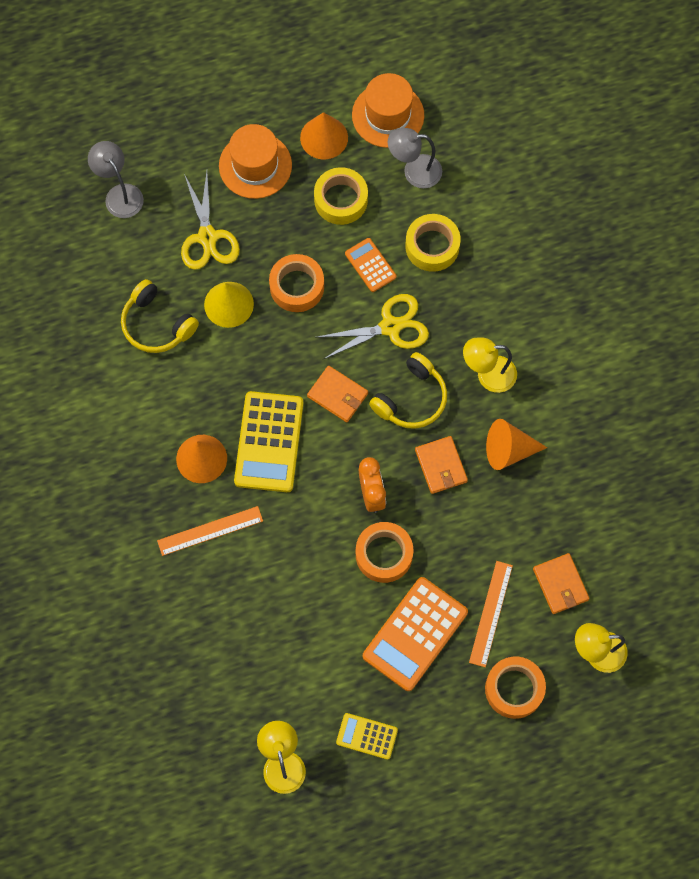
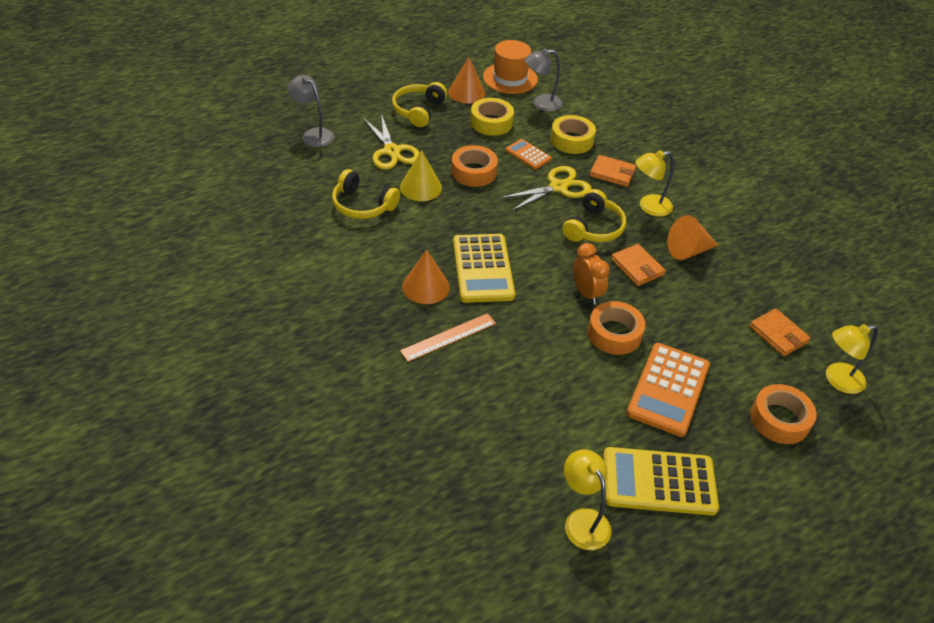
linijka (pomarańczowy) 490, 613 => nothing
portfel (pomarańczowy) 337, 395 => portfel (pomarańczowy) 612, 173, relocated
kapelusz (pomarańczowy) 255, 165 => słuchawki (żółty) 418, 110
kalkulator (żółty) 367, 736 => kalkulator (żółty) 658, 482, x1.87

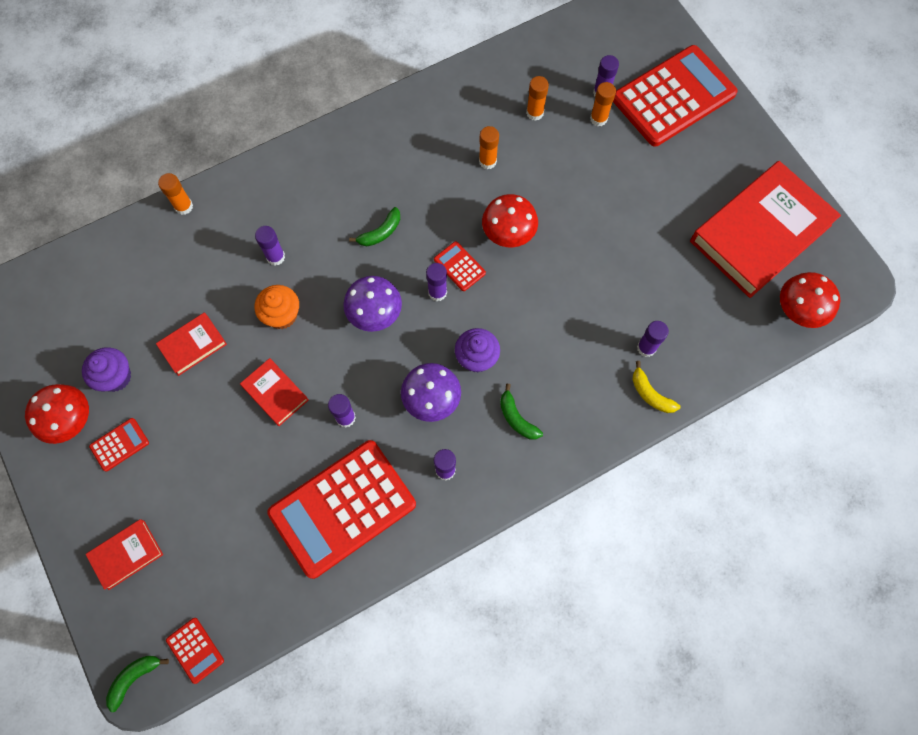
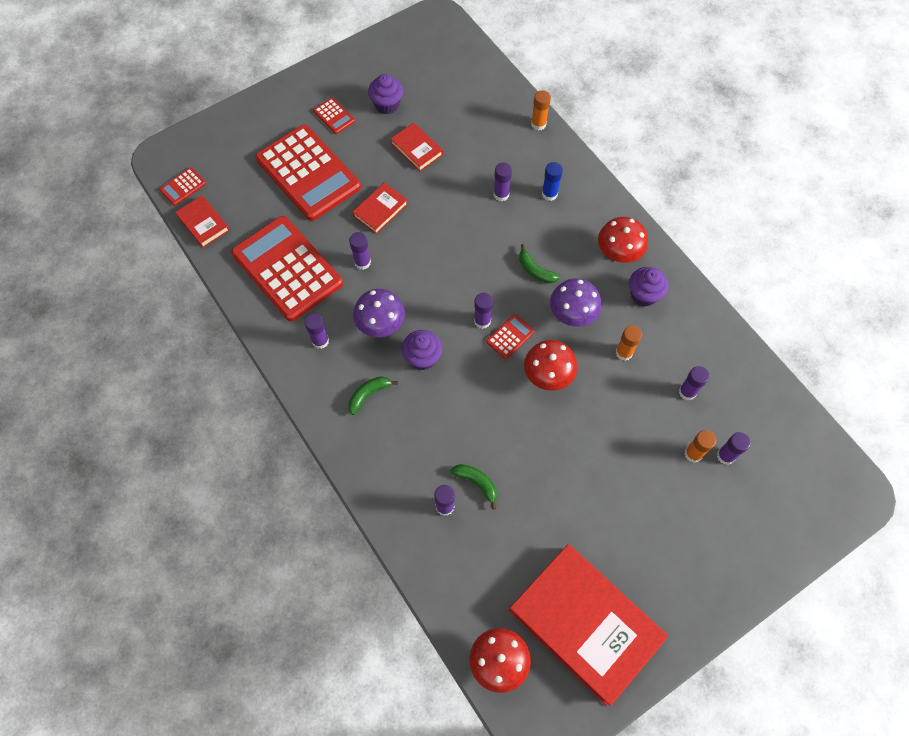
muffinka (pomarańczowy) 282, 315 => nothing
banan (żółty) 650, 394 => nothing
nothing => klej w sztyfcie (niebieski) 549, 194
nothing => muffinka (fioletowy) 643, 295
grzyb (czerwony) 72, 421 => grzyb (czerwony) 618, 254, relocated
książka (czerwony) 126, 554 => książka (czerwony) 203, 223, relocated
banan (zielony) 134, 678 => banan (zielony) 477, 483, relocated
grzyb (fioletowy) 375, 315 => grzyb (fioletowy) 572, 315, relocated
kalkulator (czerwony) 673, 96 => kalkulator (czerwony) 308, 173, relocated
klej w sztyfcie (pomarańczowy) 534, 113 => klej w sztyfcie (fioletowy) 687, 392

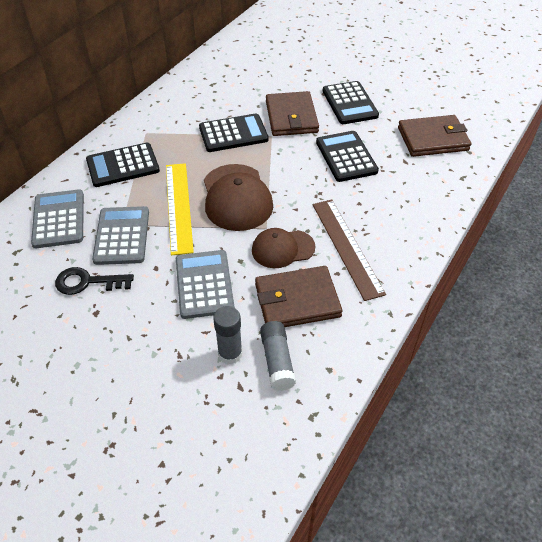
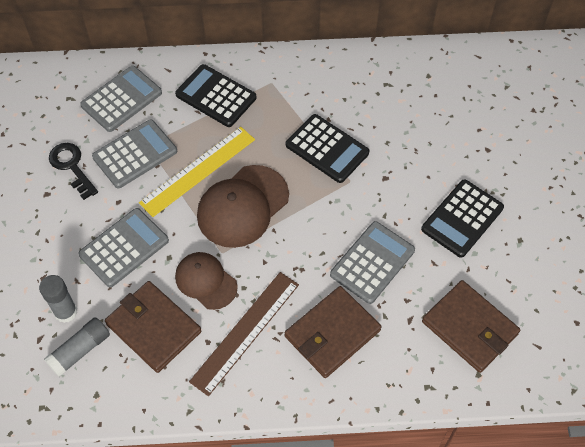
portfel (brązowy) 291, 117 => portfel (brązowy) 332, 333, relocated
kalkulator (czarny) 346, 157 => kalkulator (szary) 372, 262

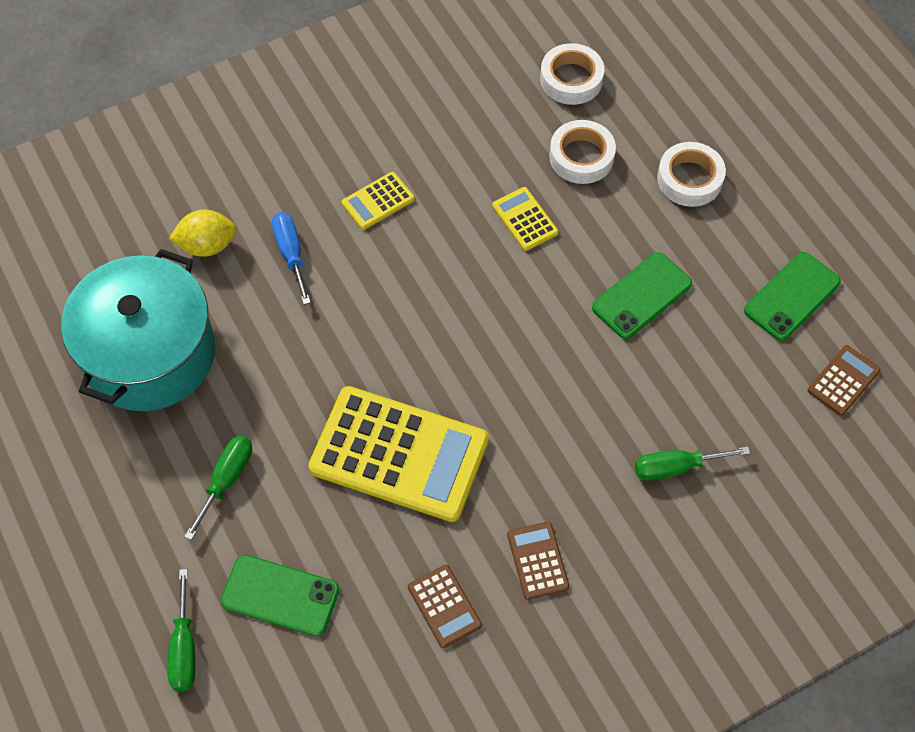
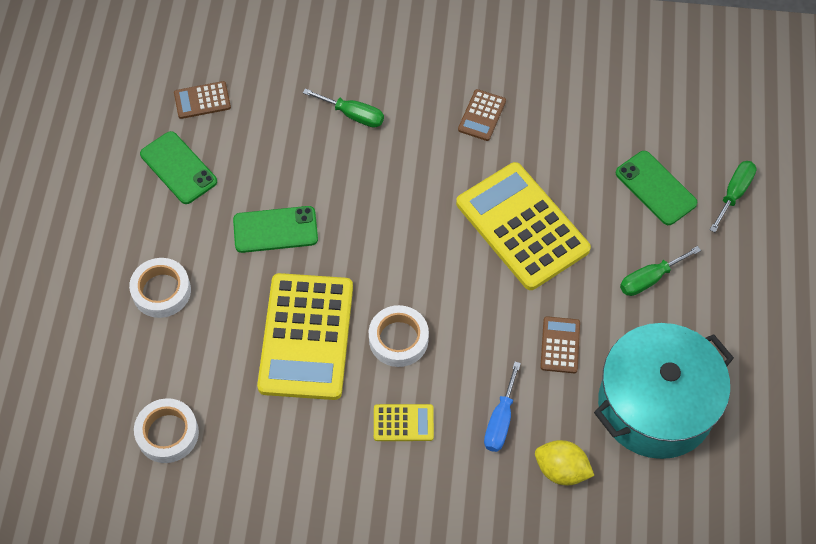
kalkulator (brązowy) 444, 606 => kalkulator (brązowy) 560, 345, relocated
taśma klejąca (biały) 581, 157 => taśma klejąca (biały) 398, 339, relocated
telefon (zielony) 792, 296 => telefon (zielony) 178, 168, 60 degrees clockwise
kalkulator (żółty) 525, 219 => kalkulator (żółty) 306, 337, x2.26

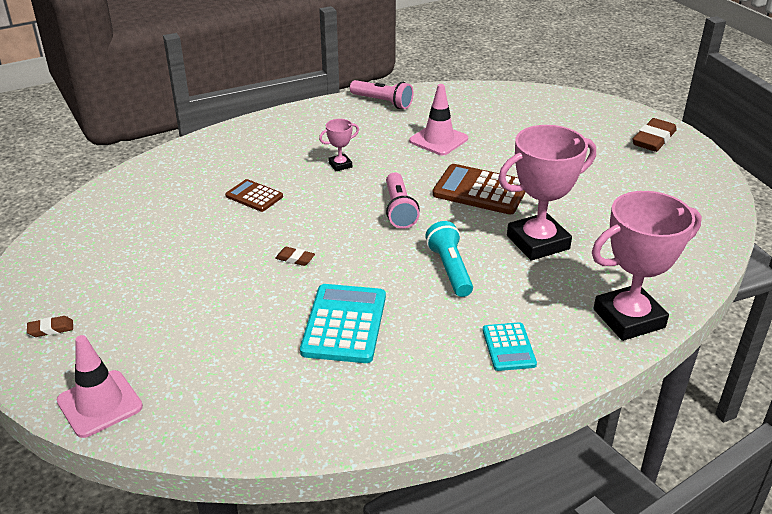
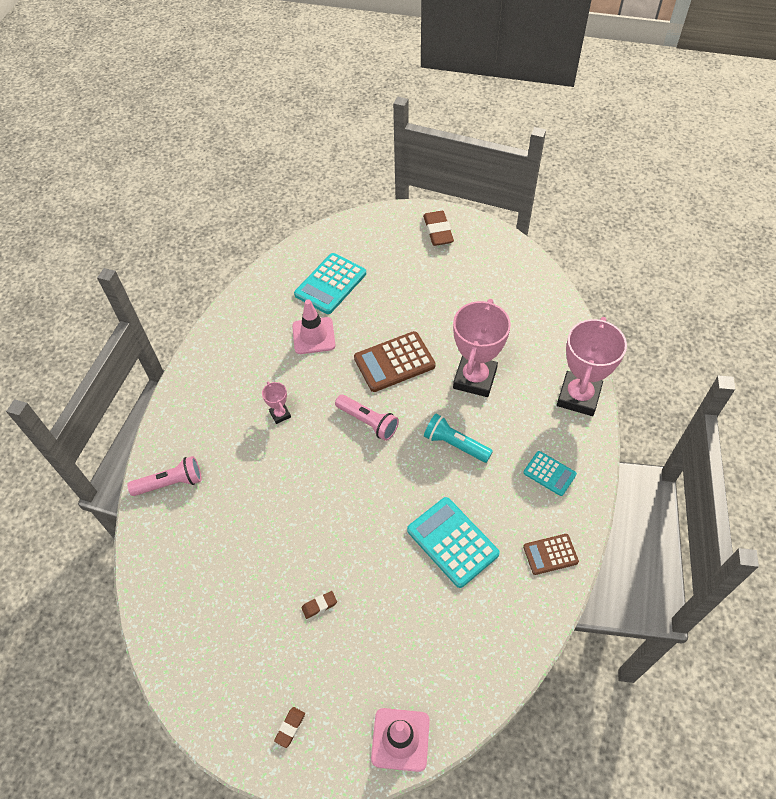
nothing => kalkulator (turkusowy) 330, 284
kalkulator (brązowy) 254, 196 => kalkulator (brązowy) 550, 554, relocated
gumka do mazania (brązowy) 295, 259 => gumka do mazania (brązowy) 319, 605, relocated
latarka (różowy) 382, 102 => latarka (różowy) 170, 483, relocated
puchar (różowy) 340, 165 => puchar (różowy) 280, 414, 45 degrees counterclockwise

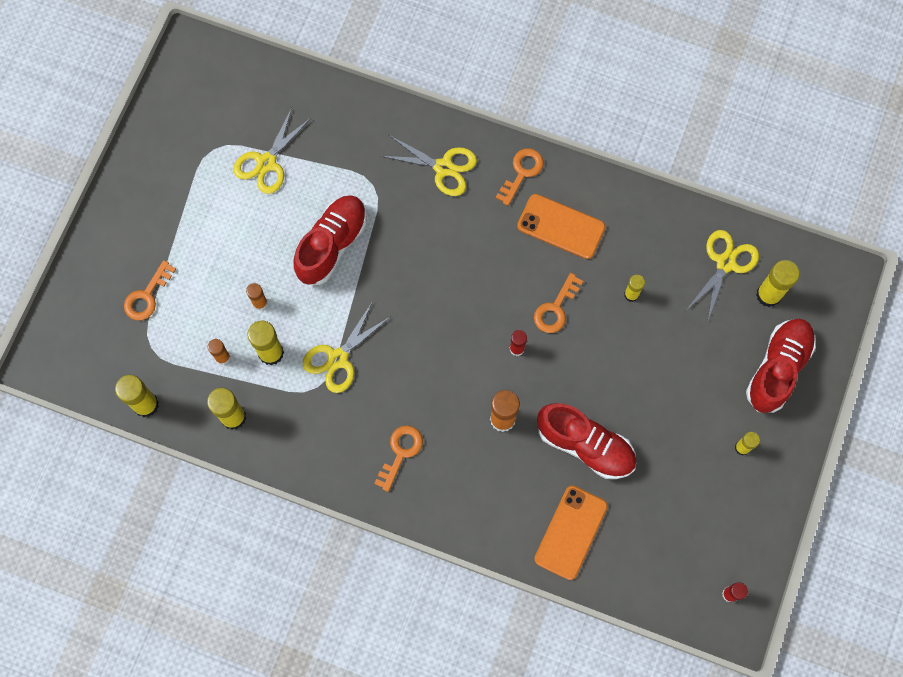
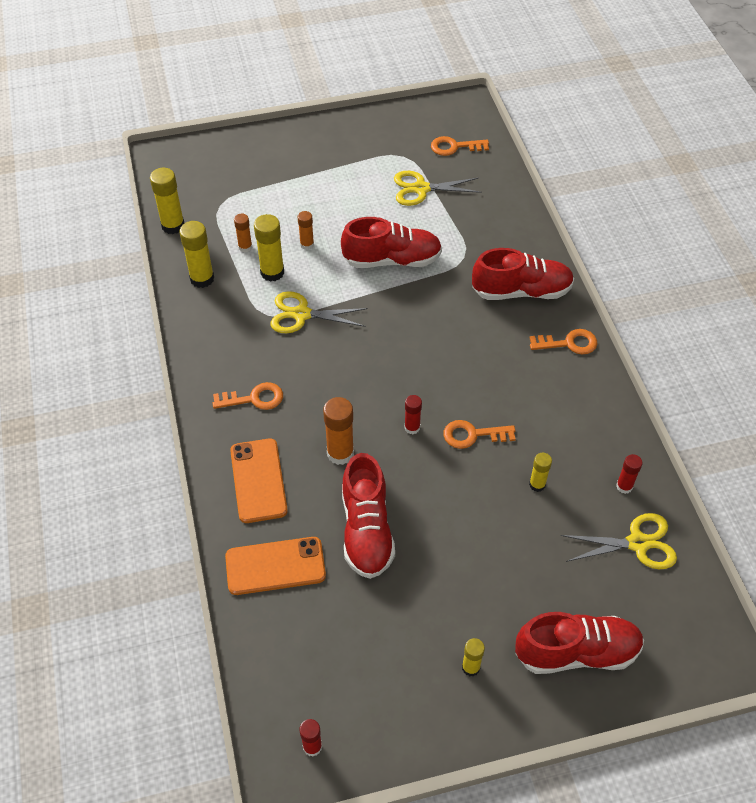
klej w sztyfcie (żółty) 768, 295 => nothing
nothing => klej w sztyfcie (czerwony) 624, 486
klucz (pomarańczowy) 147, 296 => klucz (pomarańczowy) 454, 147, relocated
telefon (pomarańczowy) 561, 227 => telefon (pomarańczowy) 258, 480, relocated
nożyczki (żółty) 443, 168 => but (czerwony) 521, 291

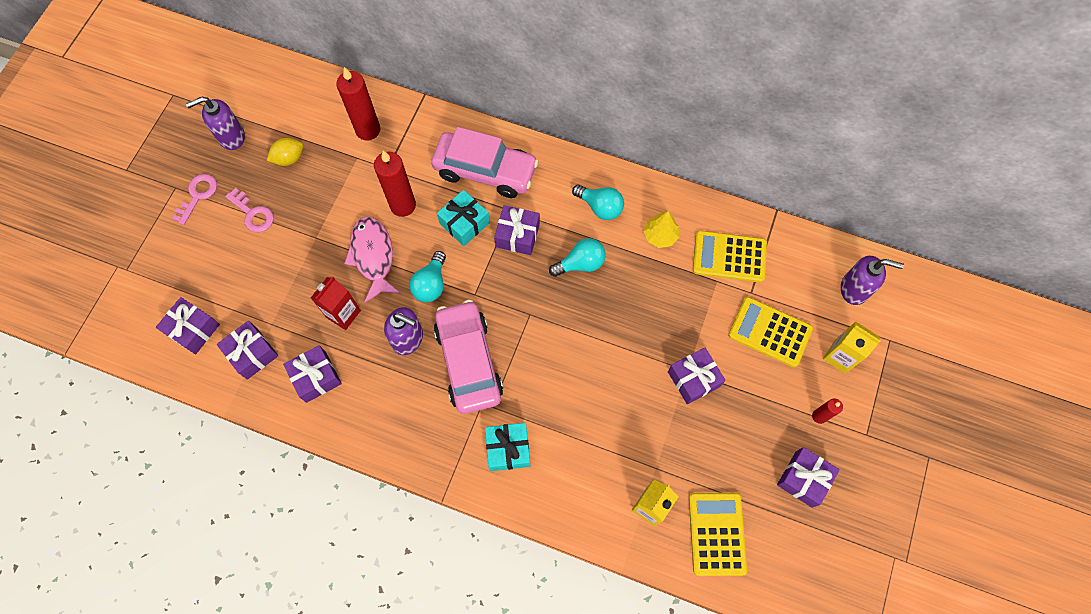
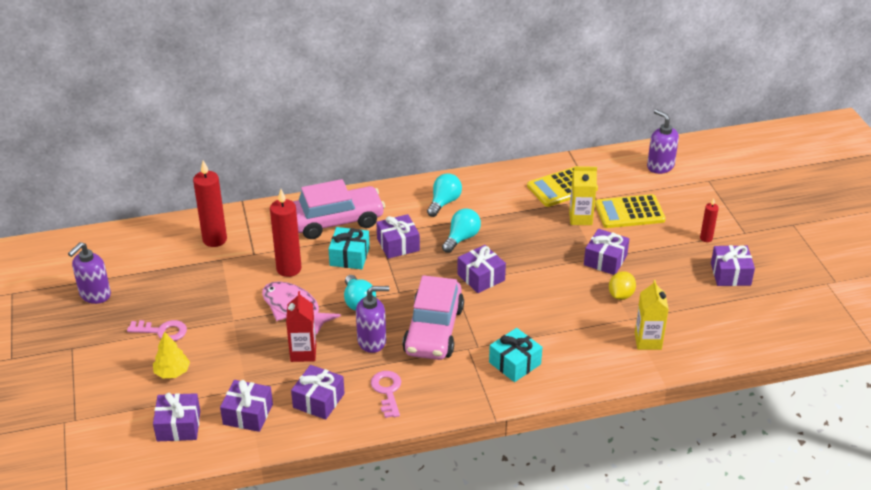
kalkulator (żółty) 716, 533 => nothing
nothing => prezent (fioletowy) 481, 277
klucz (różowy) 198, 195 => klucz (różowy) 387, 391, relocated
cytryna (żółty) 289, 158 => cytryna (żółty) 620, 295, relocated
drzewko (żółty) 660, 235 => drzewko (żółty) 172, 372, relocated
karton mleka (żółty) 839, 356 => karton mleka (żółty) 580, 218, relocated
samochód (różowy) 469, 361 => samochód (różowy) 433, 330, 120 degrees counterclockwise
żarówka (turkusowy) 600, 207 => żarówka (turkusowy) 444, 202, 60 degrees counterclockwise
dozownik mydła (fioletowy) 854, 289 => dozownik mydła (fioletowy) 660, 166, 105 degrees counterclockwise

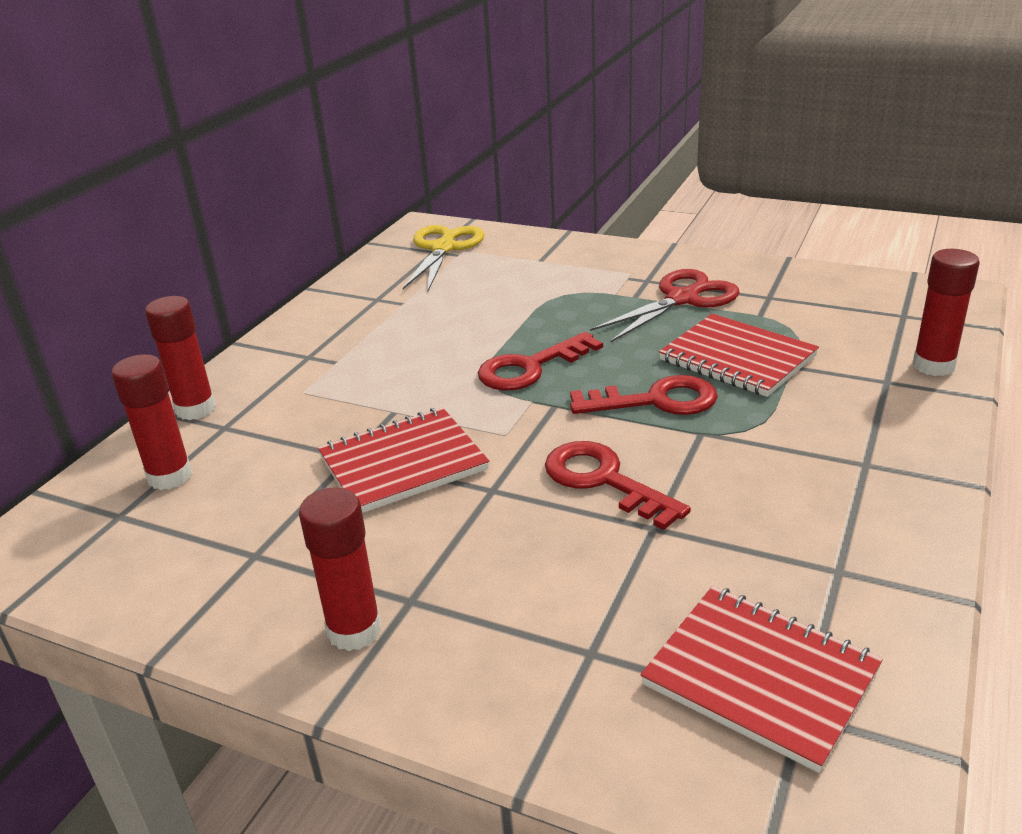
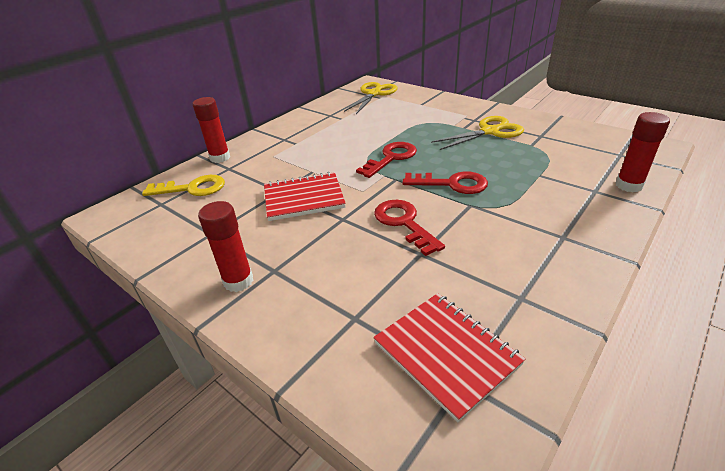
zeszyt (czerwony) 737, 358 => nothing
klej w sztyfcie (czerwony) 170, 476 => klucz (żółty) 192, 188
nożyczki (czerwony) 683, 299 => nożyczki (żółty) 490, 131
klucz (czerwony) 530, 368 => klucz (czerwony) 391, 158, 150 degrees clockwise

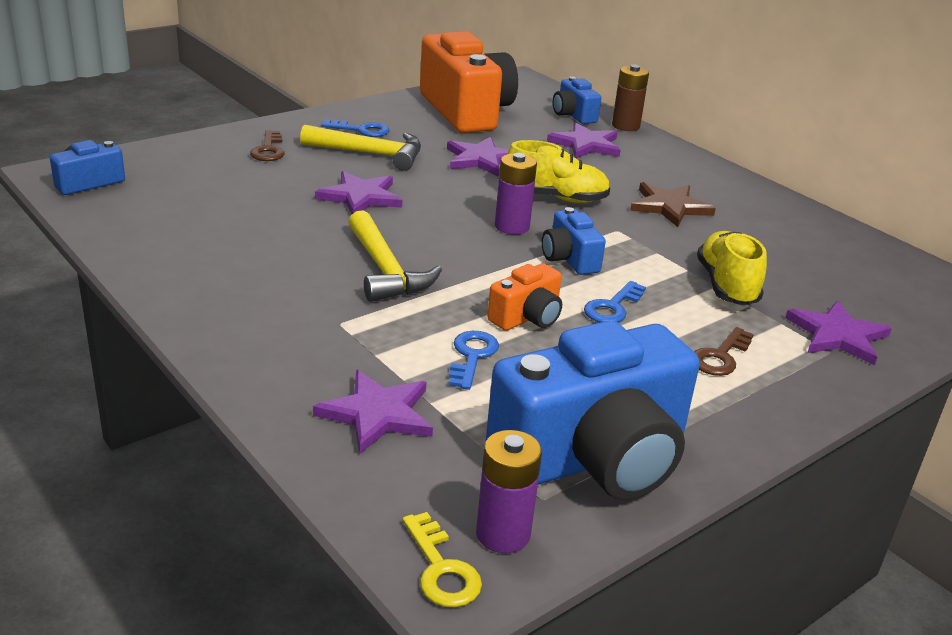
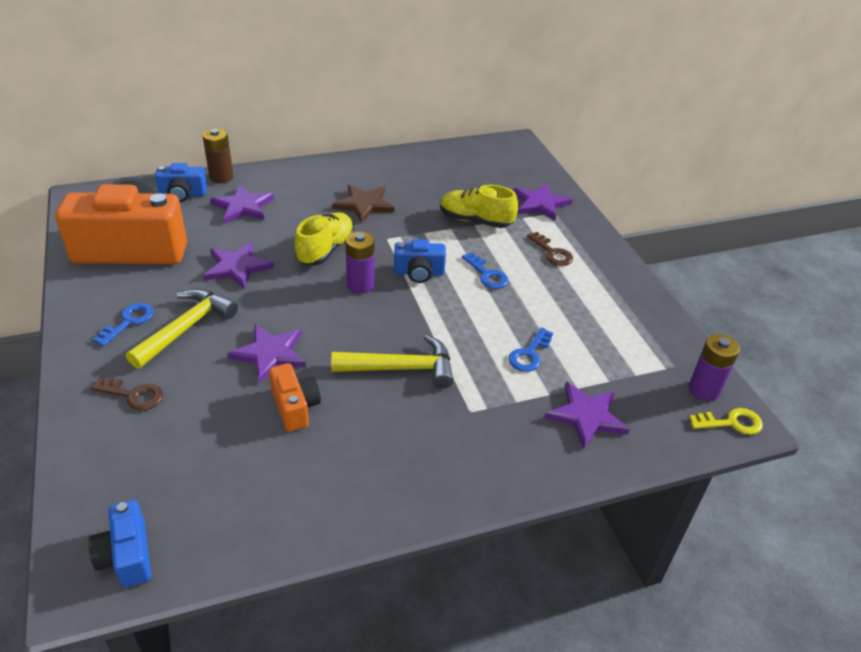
aparat fotograficzny (niebieski) 593, 458 => nothing
aparat fotograficzny (pomarańczowy) 527, 317 => aparat fotograficzny (pomarańczowy) 295, 407, relocated
klucz (niebieski) 472, 356 => klucz (niebieski) 529, 354, 90 degrees counterclockwise

